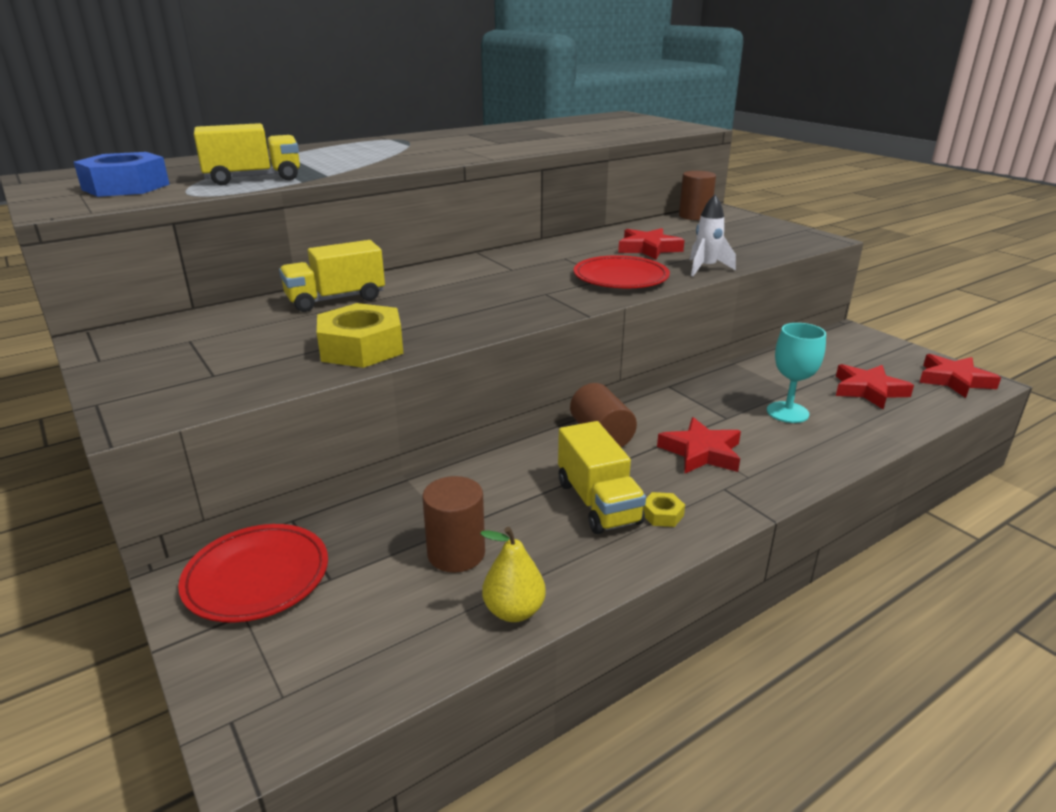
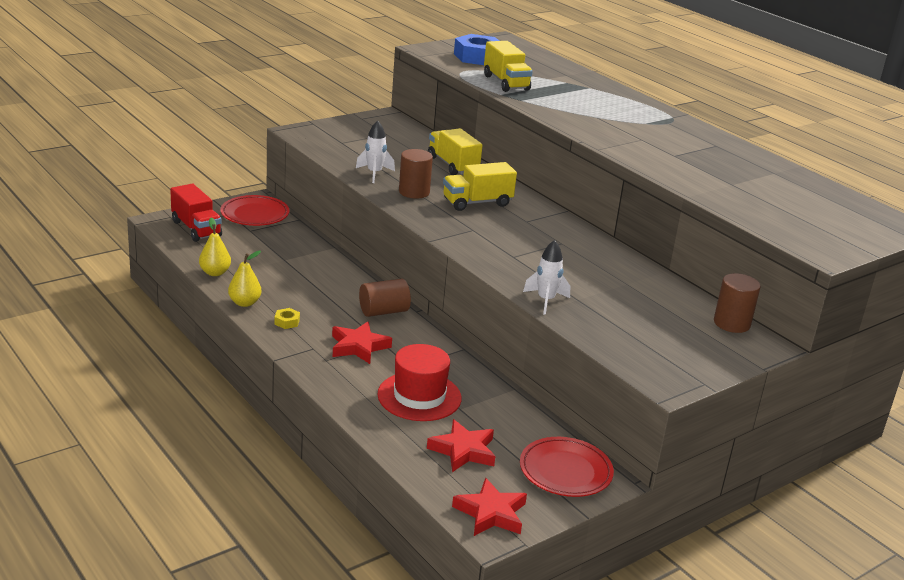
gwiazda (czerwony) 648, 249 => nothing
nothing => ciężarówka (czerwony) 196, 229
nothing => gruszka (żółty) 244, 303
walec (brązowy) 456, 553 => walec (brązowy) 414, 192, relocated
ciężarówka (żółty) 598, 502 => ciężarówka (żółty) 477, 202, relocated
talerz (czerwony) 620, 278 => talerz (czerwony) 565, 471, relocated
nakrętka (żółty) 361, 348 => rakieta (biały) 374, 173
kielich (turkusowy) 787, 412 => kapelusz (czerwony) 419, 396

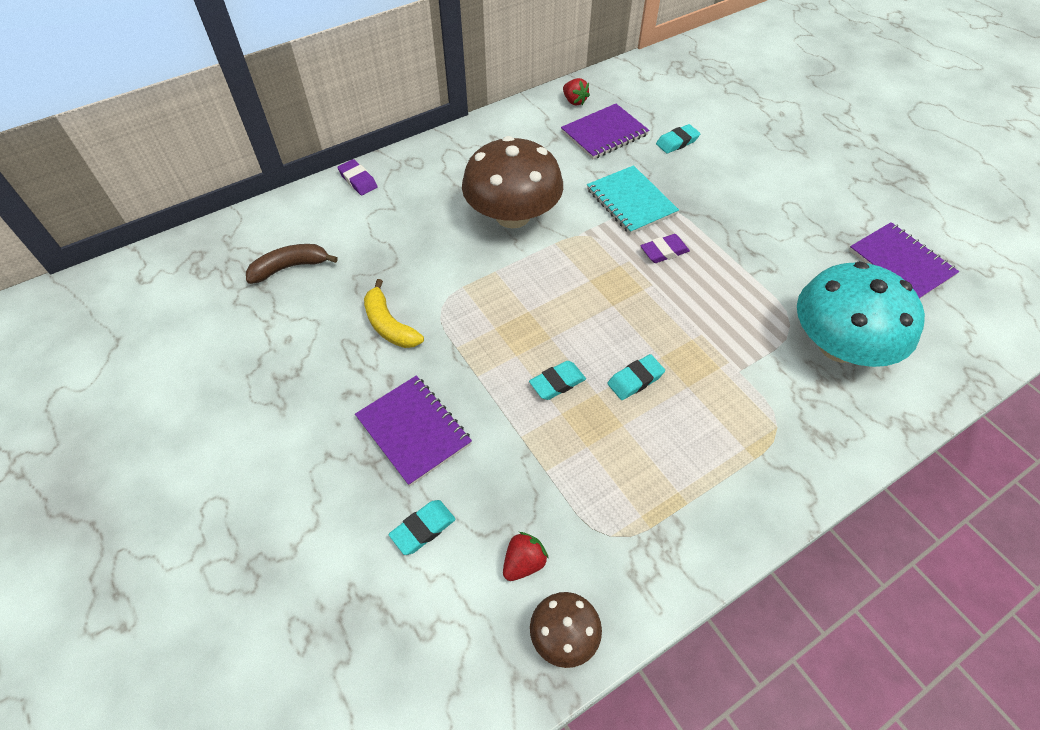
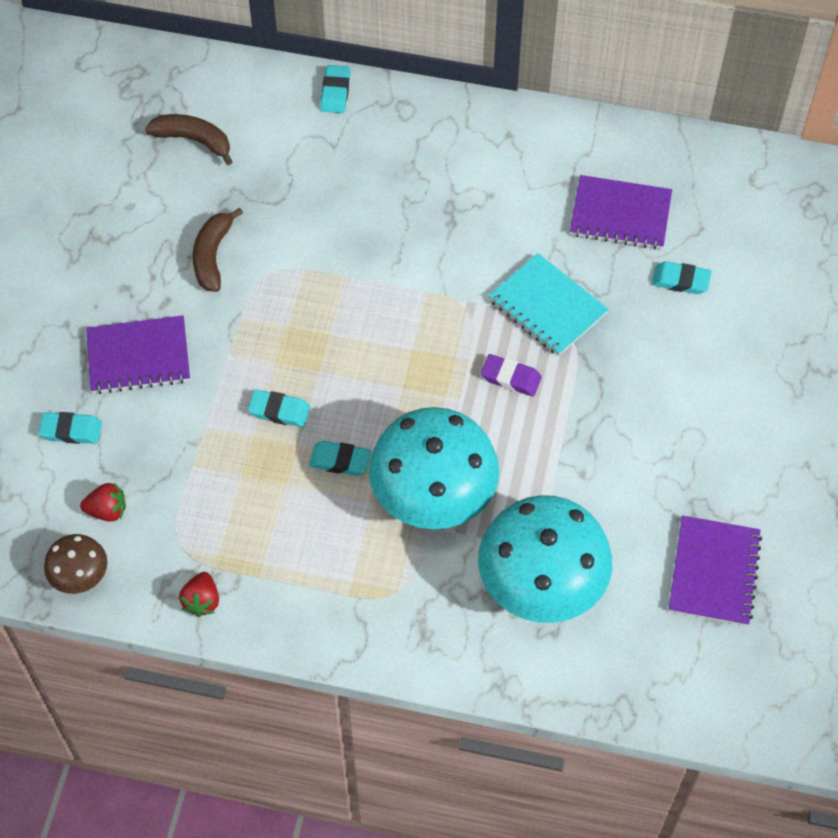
grzyb (brązowy) 513, 215 => nothing
nothing => grzyb (turkusowy) 433, 494
truskawka (czerwony) 574, 101 => truskawka (czerwony) 202, 601, relocated
gumka do mazania (fioletowy) 358, 180 => gumka do mazania (turkusowy) 335, 92
banan (żółty) 389, 325 => banan (brązowy) 213, 256
zeszyt (fioletowy) 413, 431 => zeszyt (fioletowy) 138, 357, 75 degrees clockwise
zeszyt (turkusowy) 631, 202 => zeszyt (turkusowy) 547, 307, 60 degrees counterclockwise

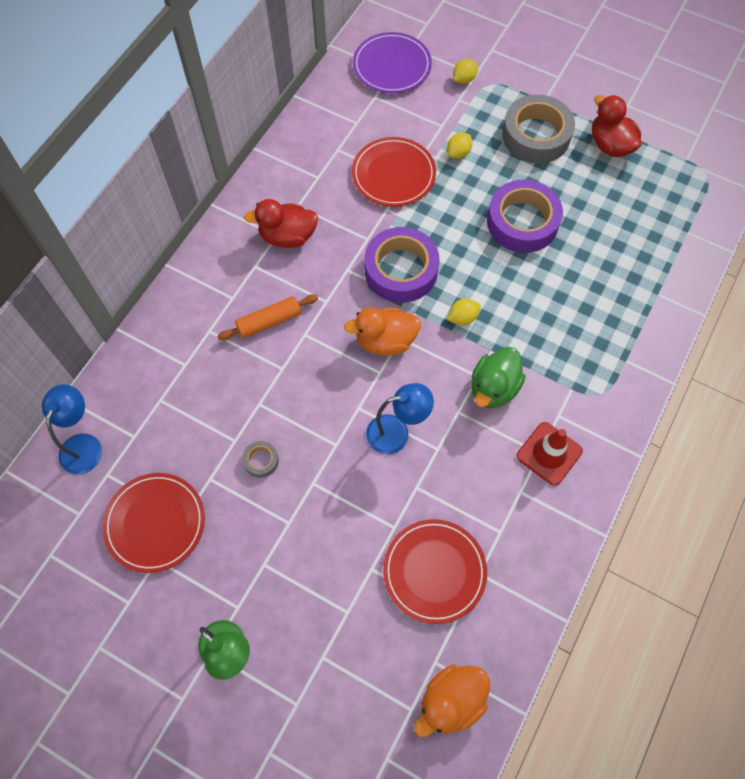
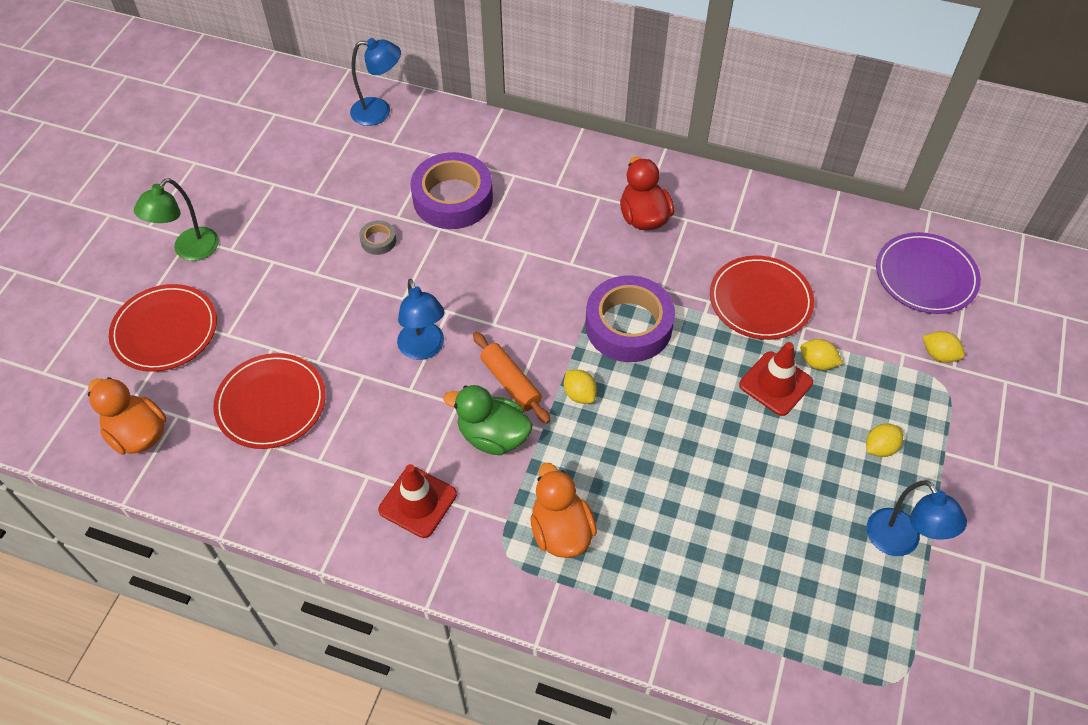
nothing => pachołek (czerwony) 775, 383
talerz (czerwony) 155, 523 => talerz (czerwony) 165, 330, relocated
wałek do ciasta (pomarańczowy) 269, 321 => wałek do ciasta (pomarańczowy) 511, 382, relocated
kaczka (pomarańczowy) 385, 341 => kaczka (pomarańczowy) 561, 531, relocated
taśma klejąca (fioletowy) 522, 222 => taśma klejąca (fioletowy) 453, 198, relocated
taśma klejąca (szary) 536, 135 => cytryna (żółty) 880, 448
kaczka (czerwony) 610, 145 => lampka (niebieski) 900, 542

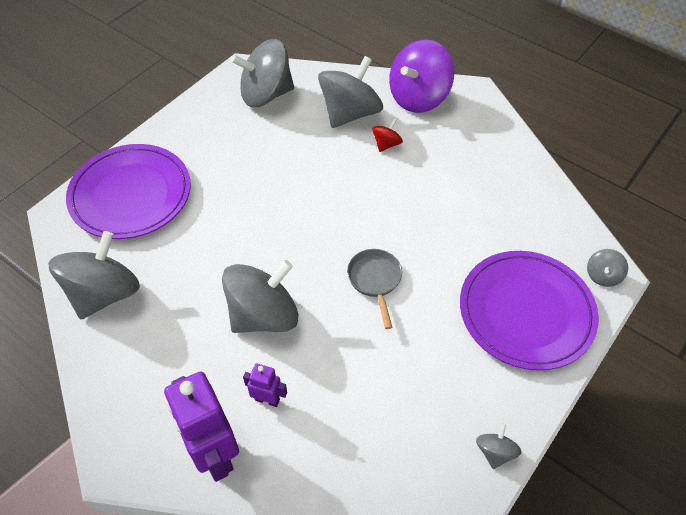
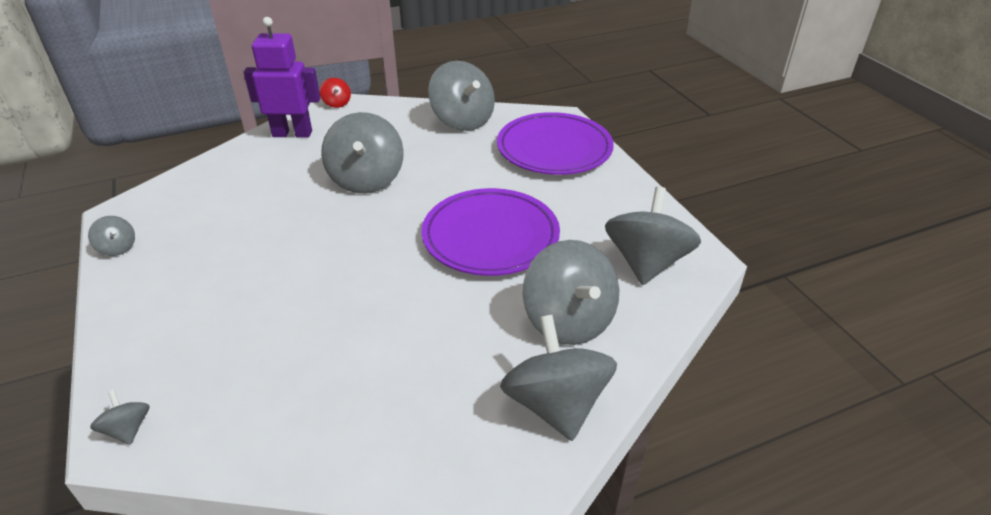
robot (fioletowy) 267, 399 => nothing
patelnia (szary) 375, 280 => nothing
bączek (czerwony) 386, 144 => bączek (czerwony) 337, 103, relocated
talerz (fioletowy) 526, 312 => talerz (fioletowy) 490, 237, relocated
bączek (fioletowy) 418, 97 => bączek (szary) 555, 404

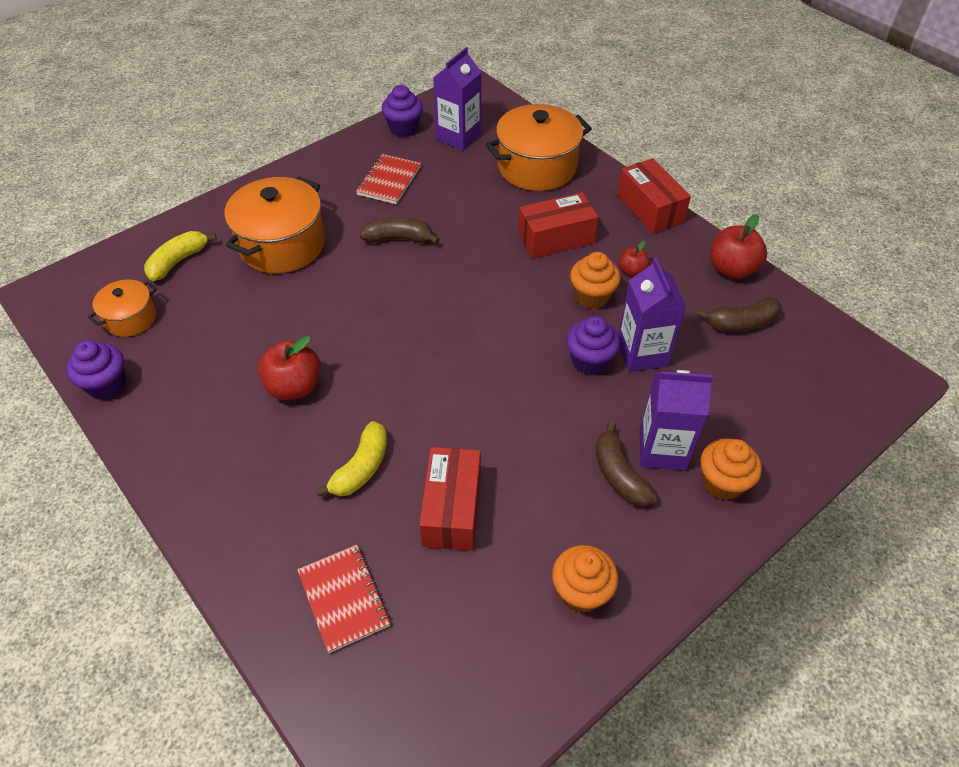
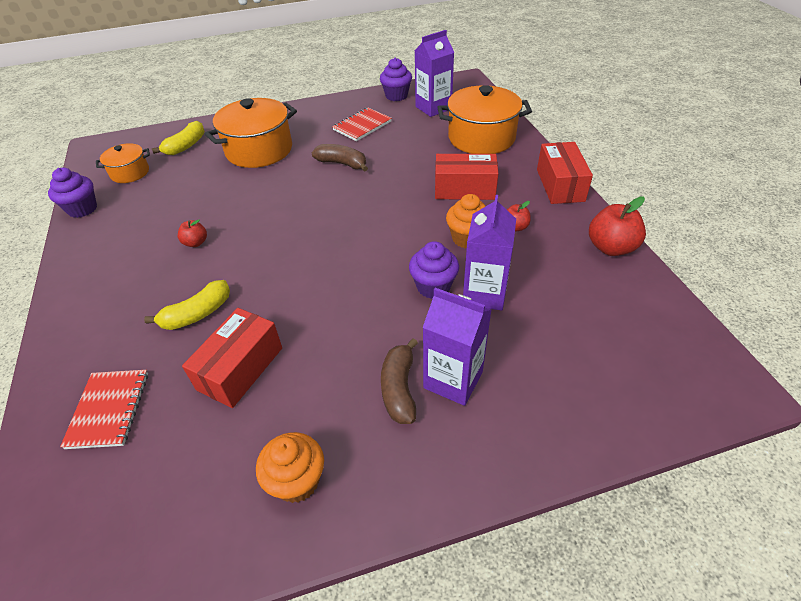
banan (brązowy) 741, 323 => nothing
muffinka (pomarańczowy) 722, 483 => nothing
banan (żółty) 178, 261 => banan (żółty) 186, 146, 150 degrees clockwise
jabłko (czerwony) 294, 387 => jabłko (czerwony) 196, 243, x0.56

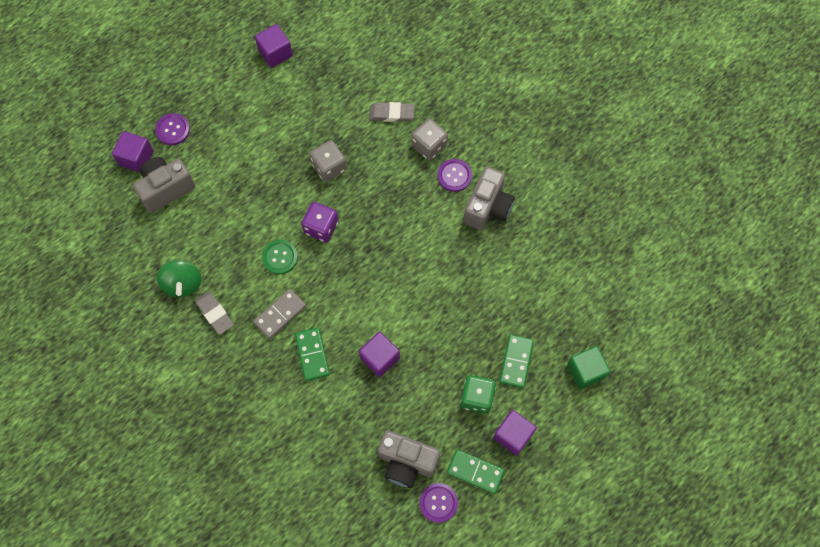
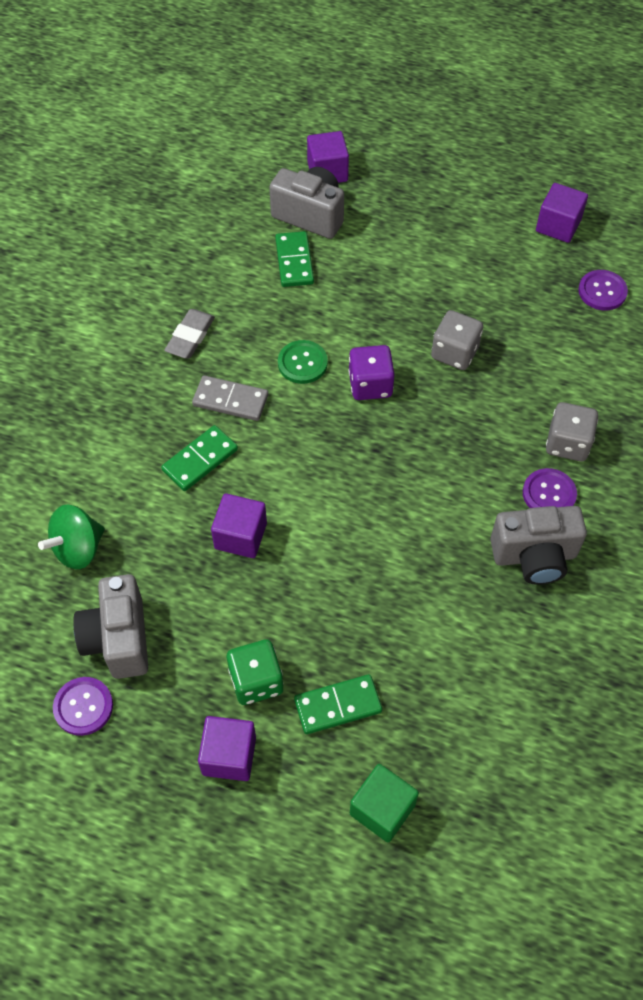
gumka do mazania (szary) 391, 113 => nothing
guzik (fioletowy) 173, 130 => guzik (fioletowy) 602, 291, relocated
bączek (zielony) 183, 284 => bączek (zielony) 78, 549, relocated
kostka domina (zielony) 475, 472 => kostka domina (zielony) 294, 261, relocated

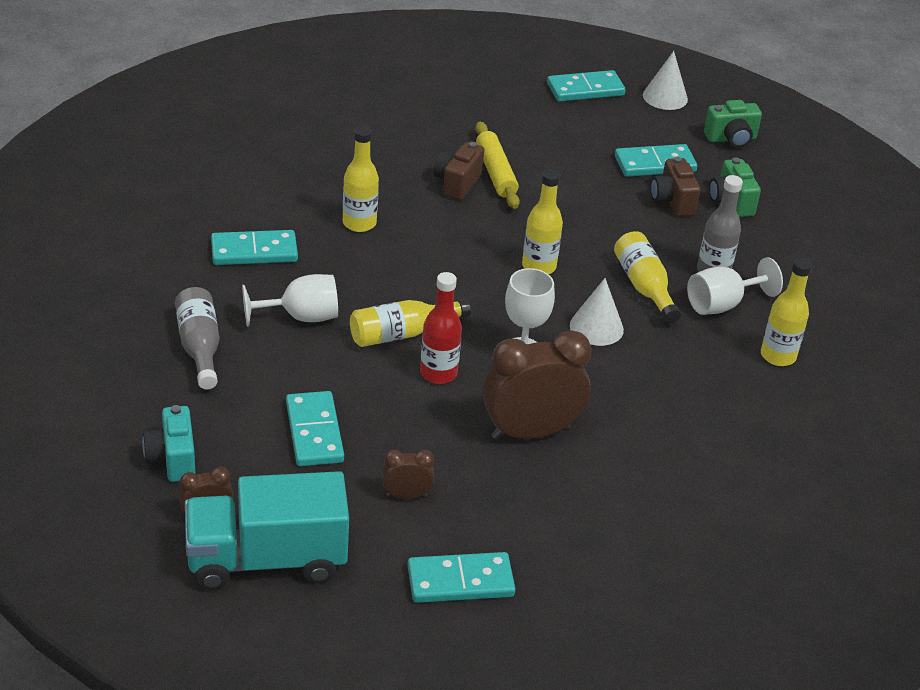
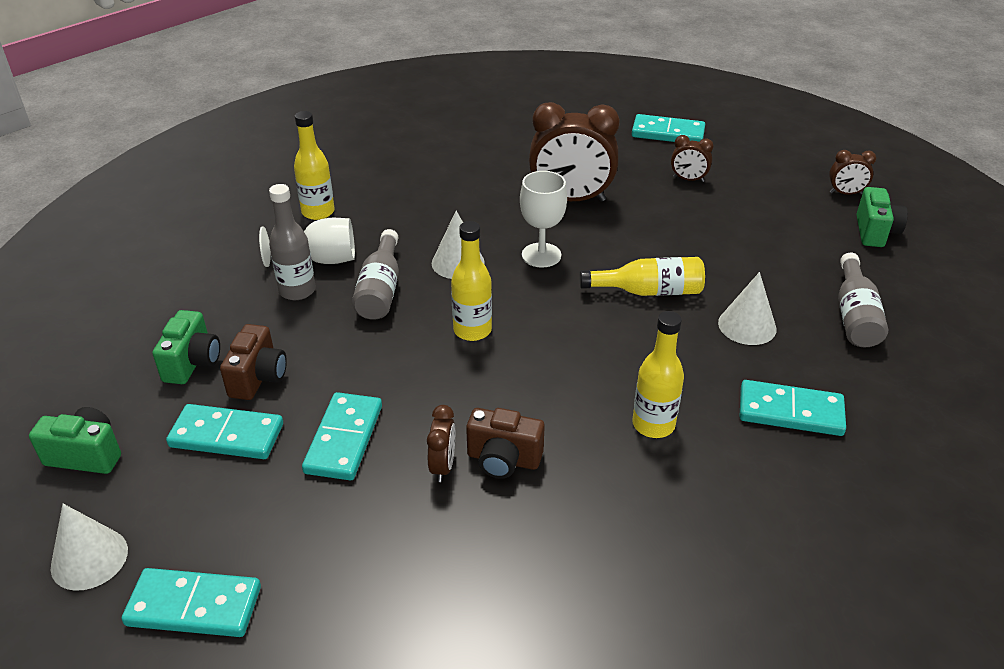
ciężarówka (turkusowy) 266, 559 => nothing
butelka (czerwony) 438, 373 => nothing
kostka domina (turkusowy) 314, 432 => kostka domina (turkusowy) 344, 439, relocated
kielich (biały) 301, 317 => stożek (biały) 747, 325
wałek do ciasta (żółty) 495, 173 => budzik (brązowy) 443, 466
aparat fotograficzny (turkusowy) 172, 459 => aparat fotograficzny (zielony) 875, 232
butelka (żółty) 644, 287 => butelka (szary) 380, 289
aparat fotograficzny (brązowy) 457, 183 => aparat fotograficzny (brązowy) 503, 459, 60 degrees clockwise

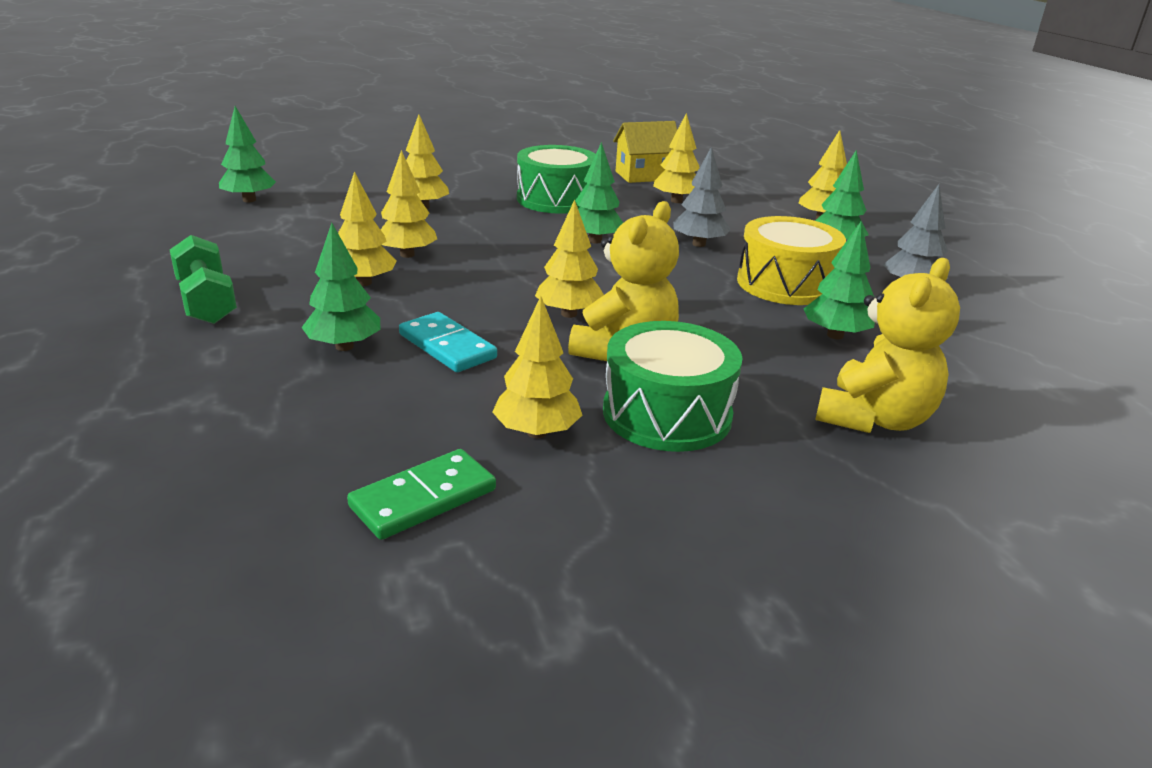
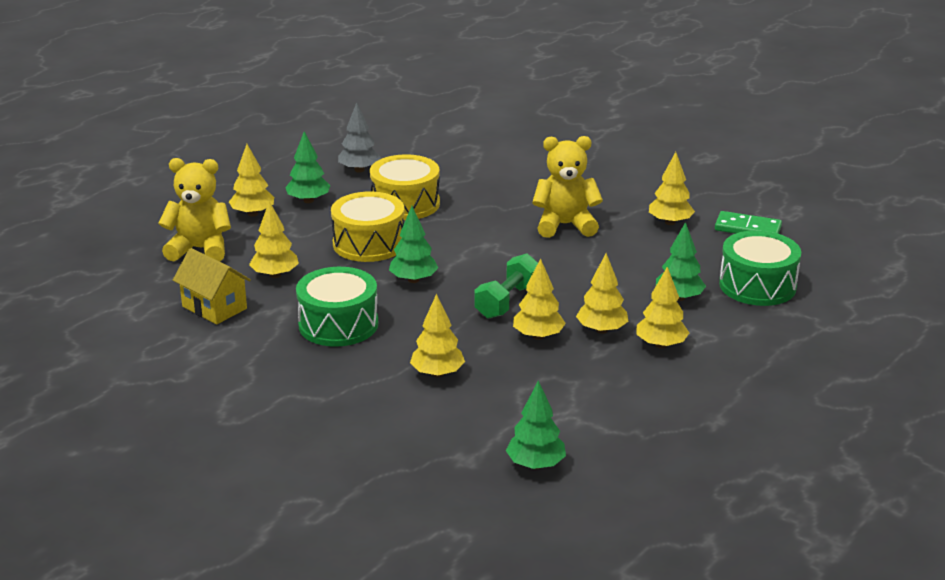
kostka domina (turkusowy) 447, 346 => nothing
drzewko (zielony) 835, 335 => nothing
hantel (zielony) 206, 301 => hantel (zielony) 507, 301, relocated
drzewko (żółty) 569, 314 => drzewko (żółty) 661, 345, relocated
bęben (zielony) 667, 414 => bęben (zielony) 757, 285, relocated
miś (żółty) 874, 419 => miś (żółty) 200, 249, relocated
drzewko (szary) 699, 244 => bęben (żółty) 369, 243

